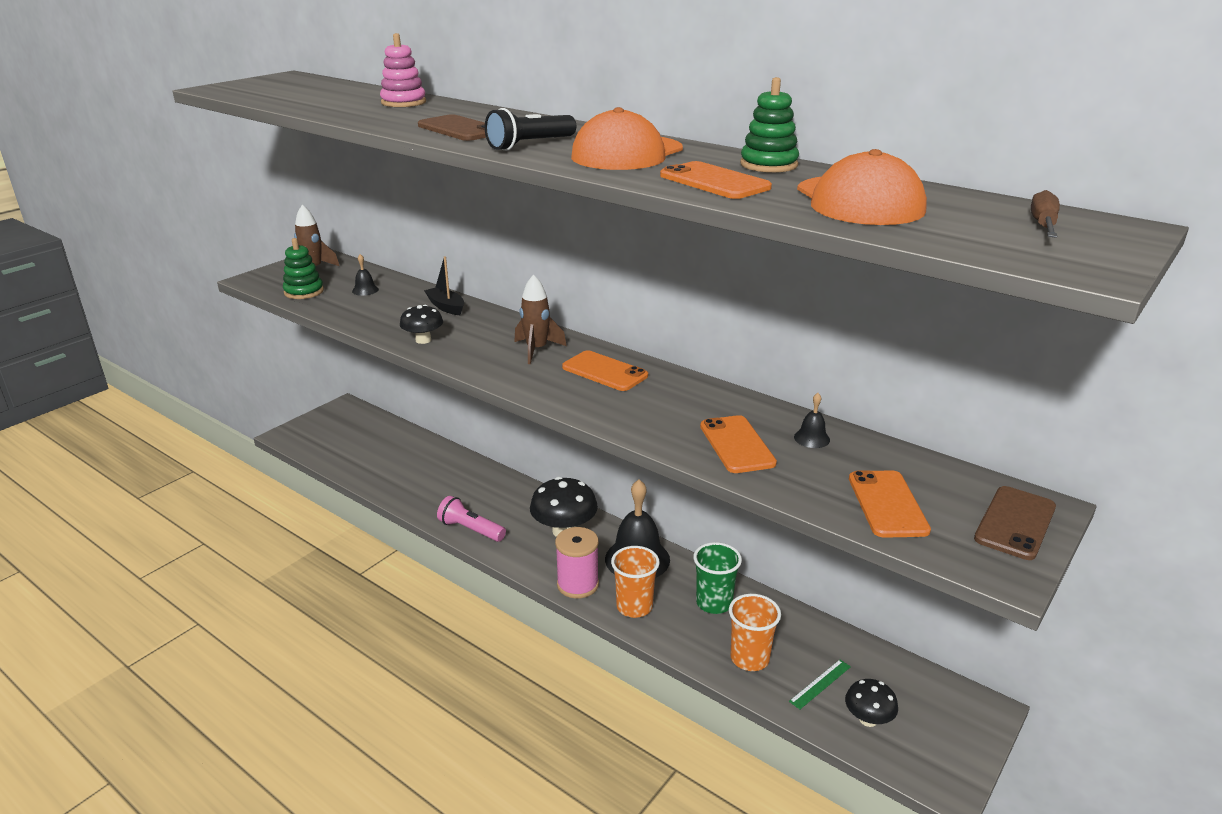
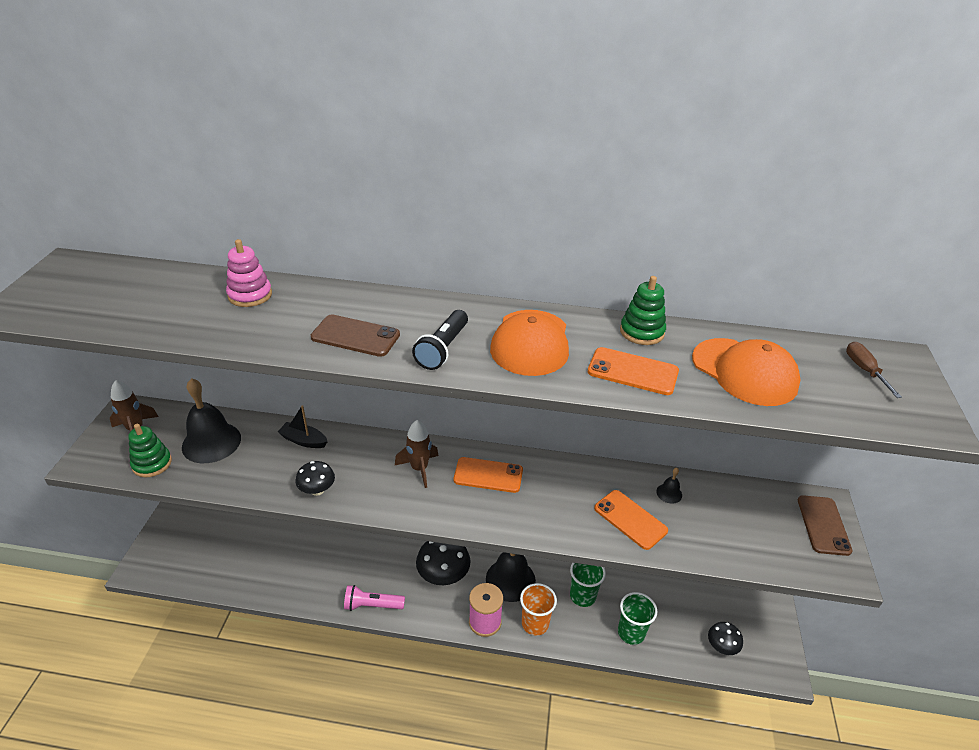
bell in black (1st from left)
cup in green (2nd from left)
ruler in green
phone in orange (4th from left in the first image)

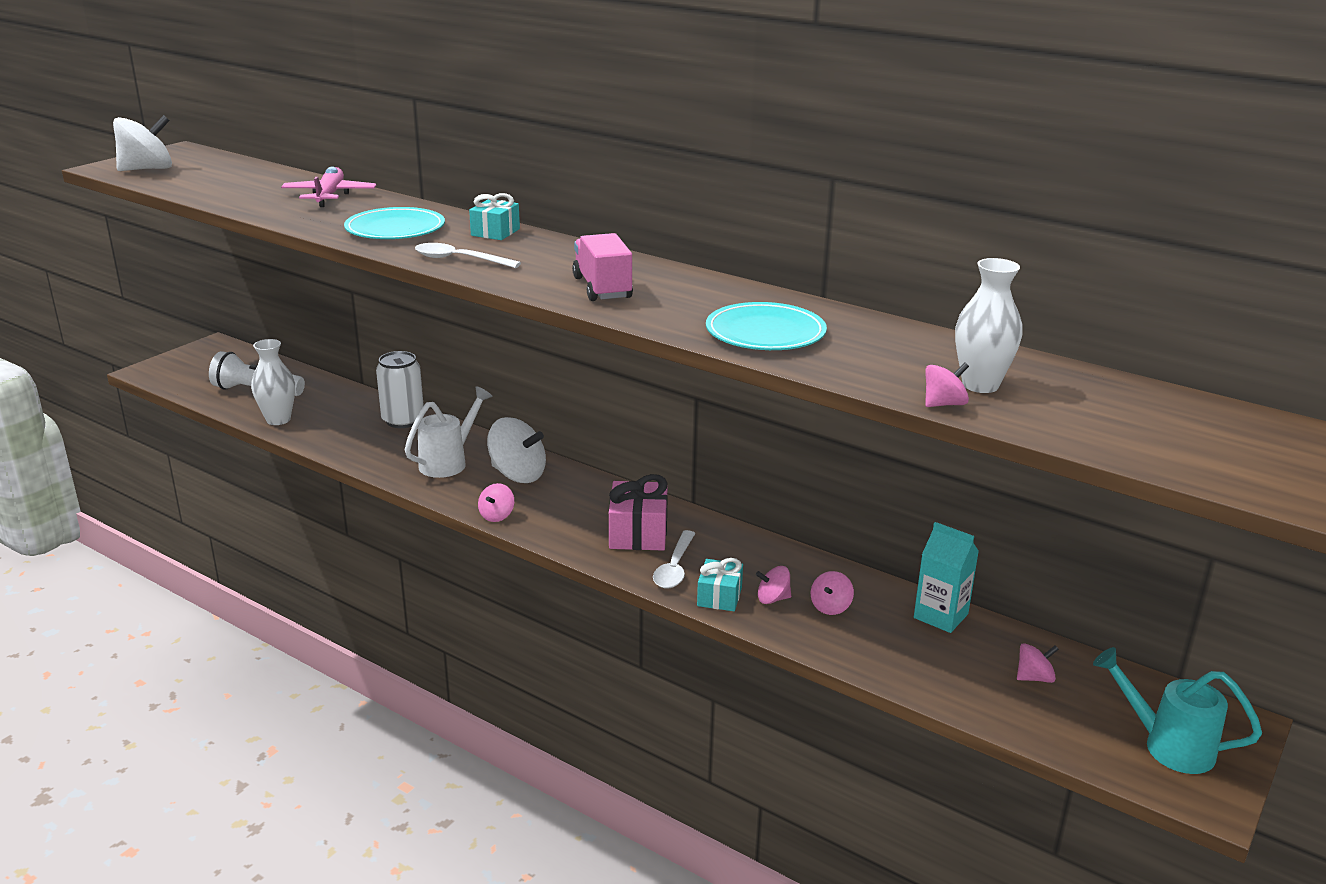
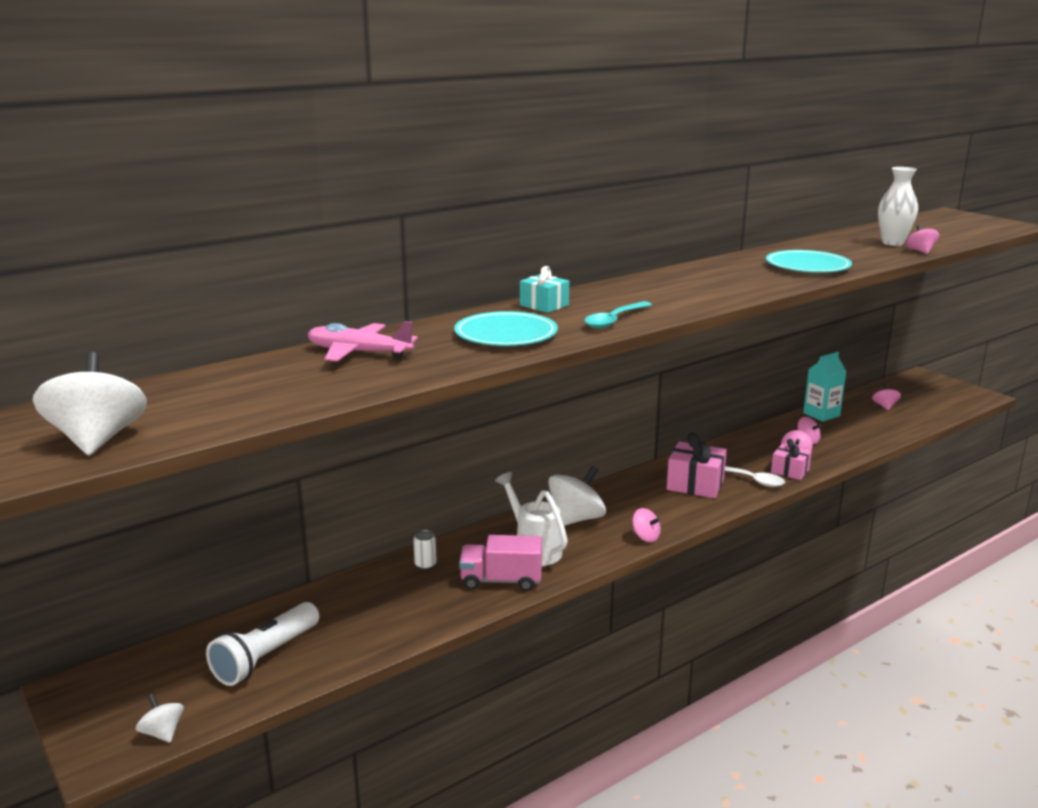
spinning top in white (2nd from left)
can in white
truck in pink
spoon in turquoise
gift in pink (2nd from left)
vase in white (1st from left in the first image)
watering can in turquoise

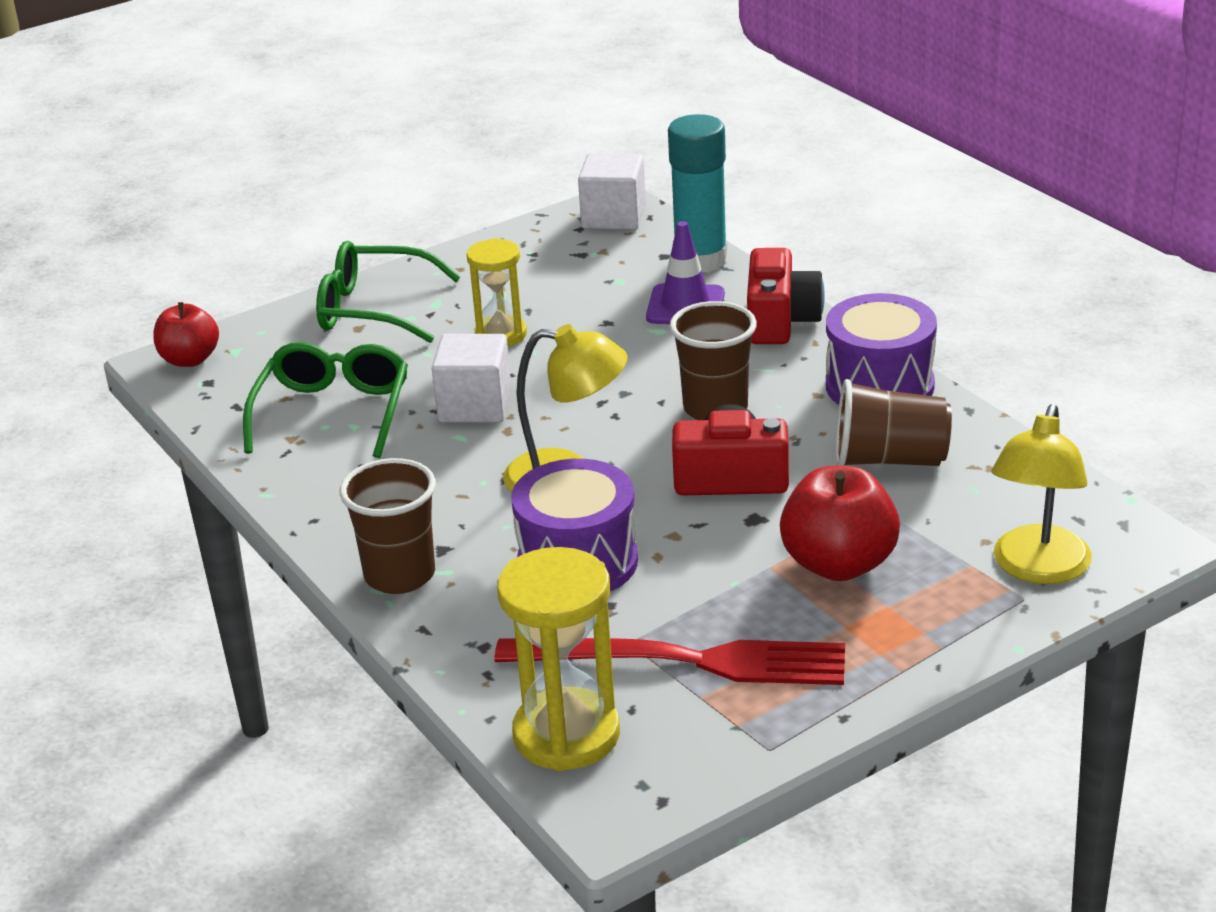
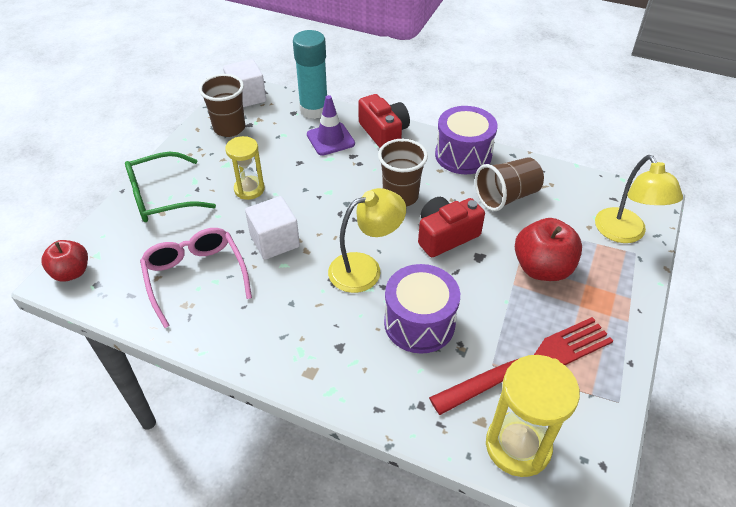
glasses in pink
cup in brown (1st from left)

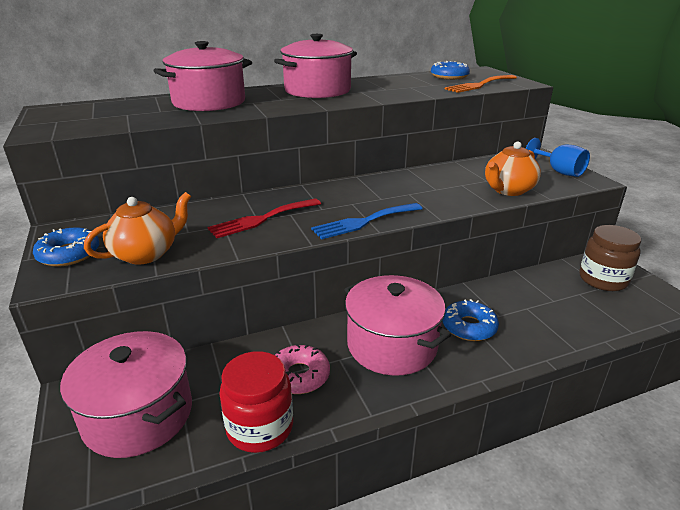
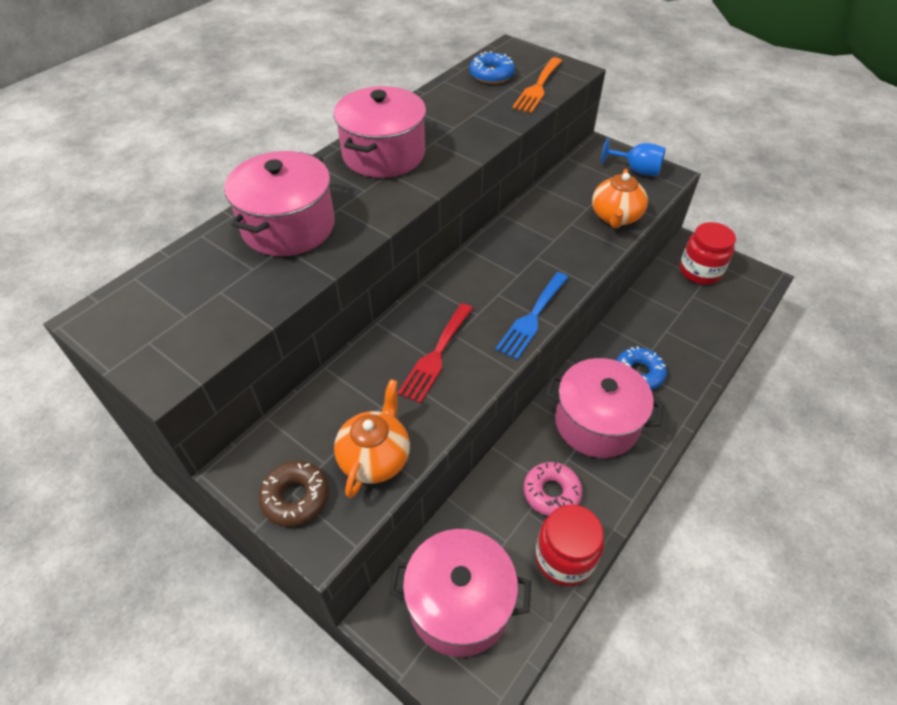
donut in brown
jar in red (2nd from left)

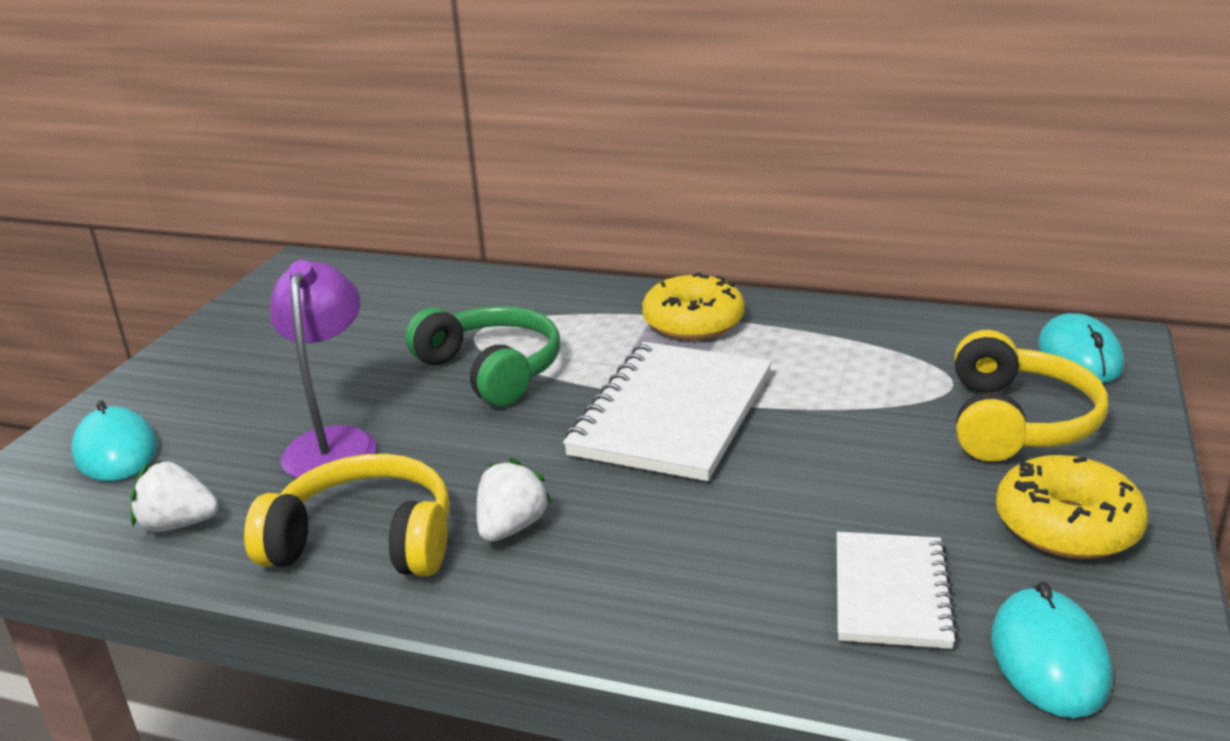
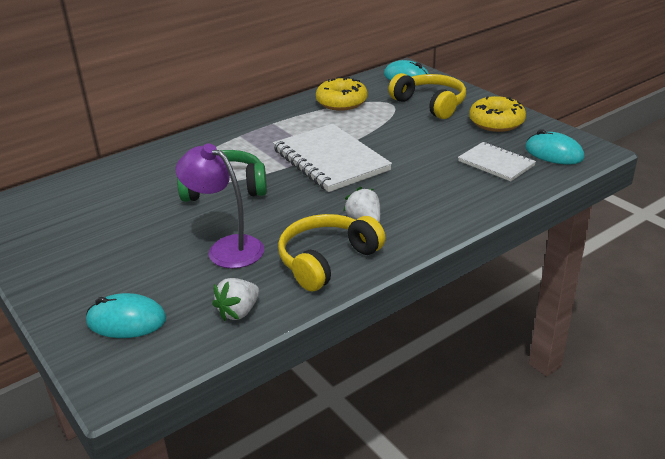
donut in yellow (1st from left)

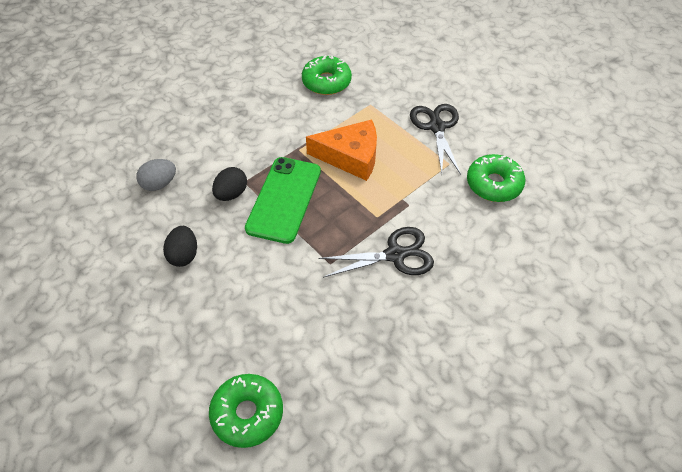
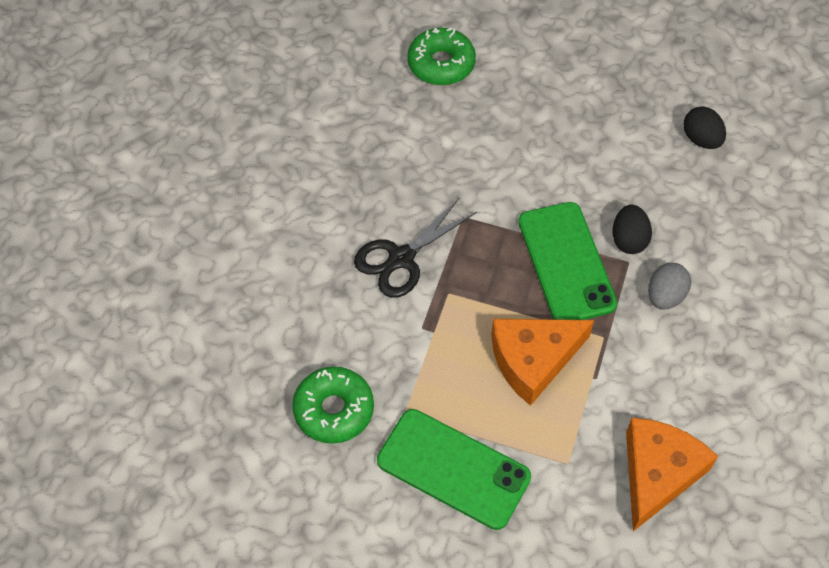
phone in green (1st from left)
cheese in orange (2nd from left)
egg in grey
egg in black (2nd from left)

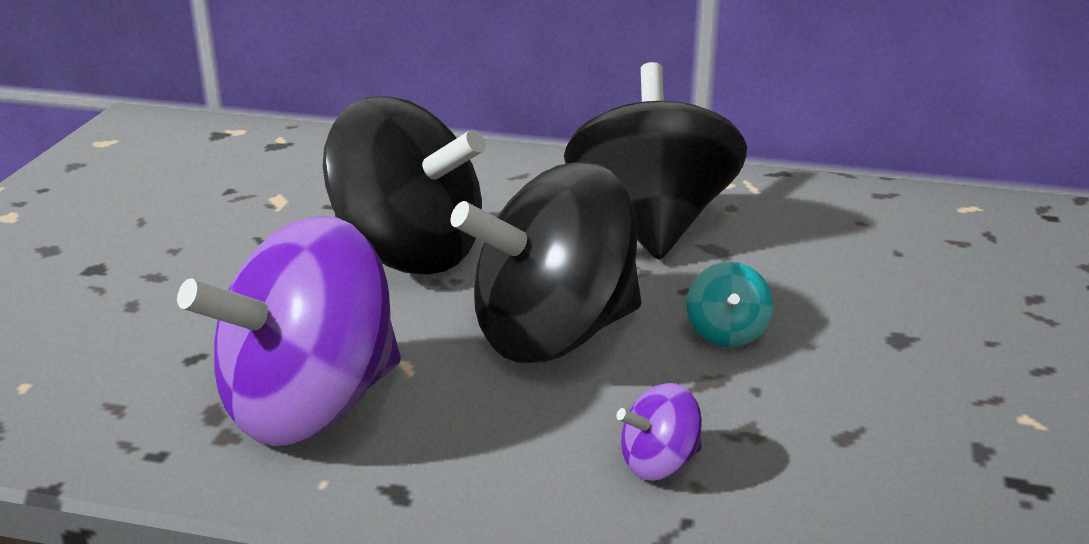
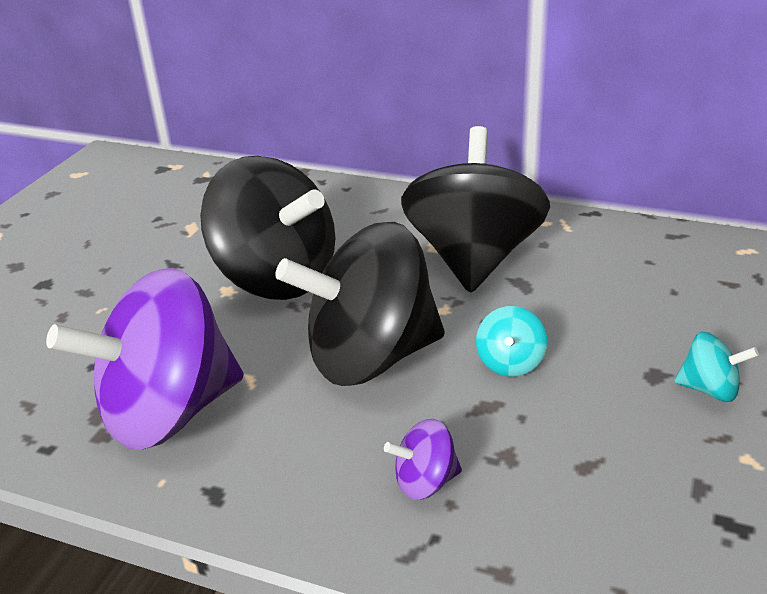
spinning top in turquoise (2nd from left)

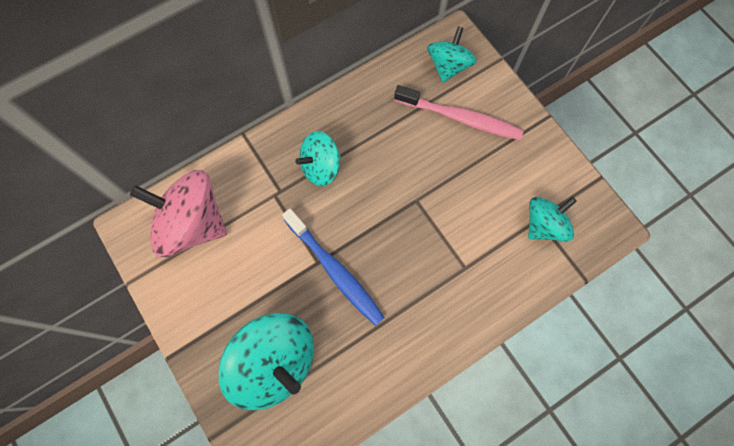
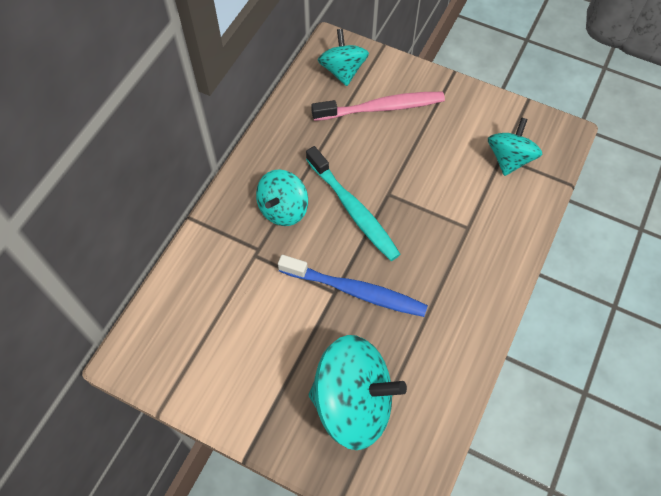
toothbrush in turquoise
spinning top in pink

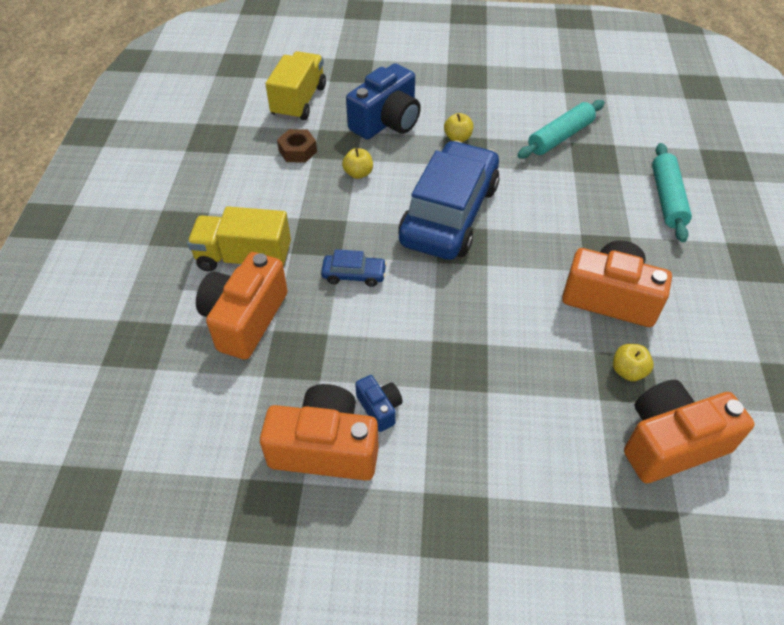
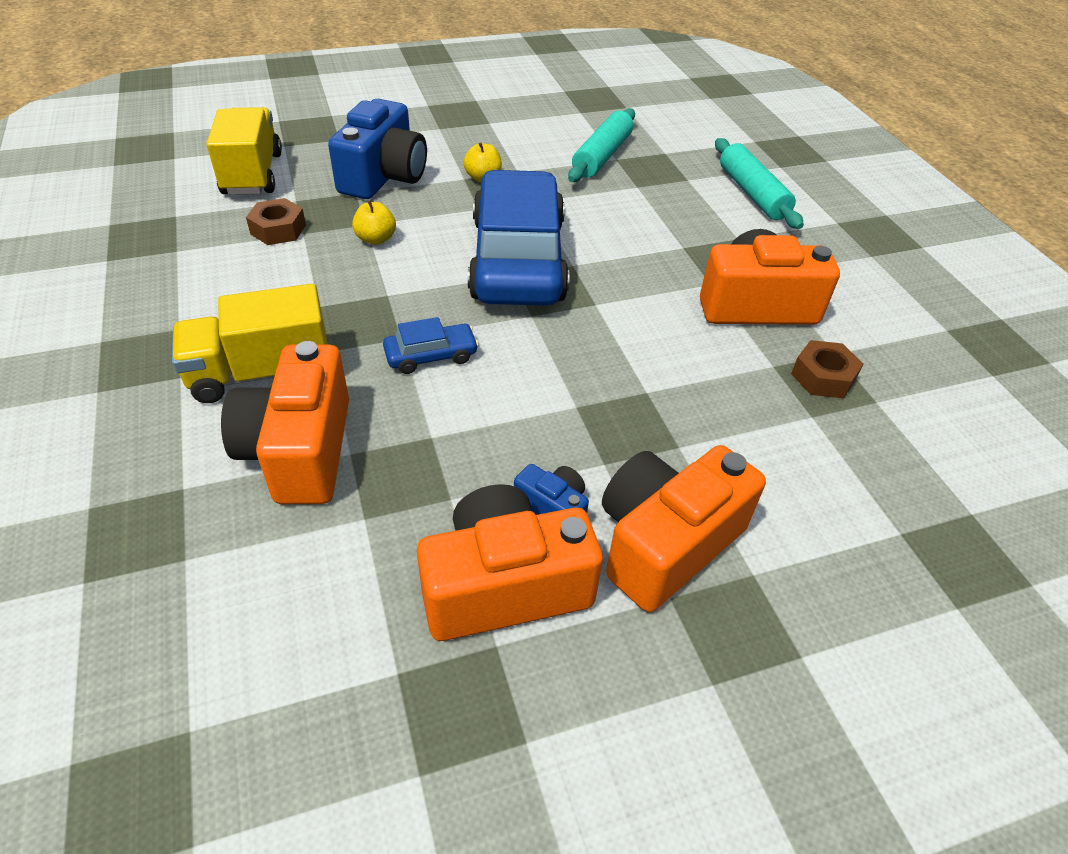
camera in orange (3rd from left)
nut in brown (2nd from left)

